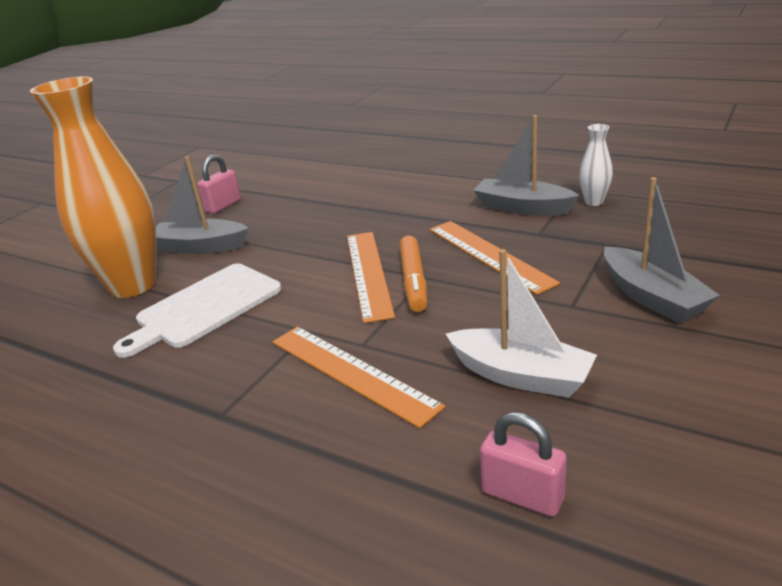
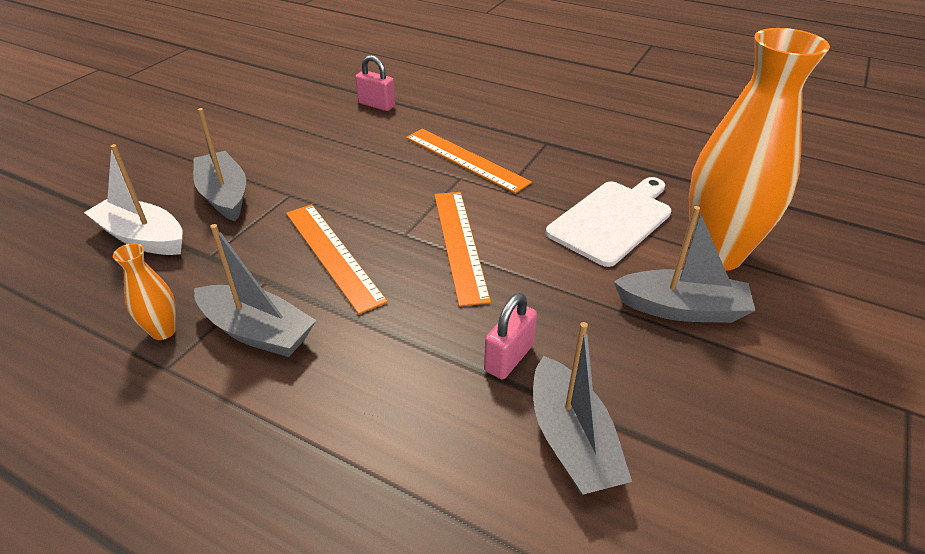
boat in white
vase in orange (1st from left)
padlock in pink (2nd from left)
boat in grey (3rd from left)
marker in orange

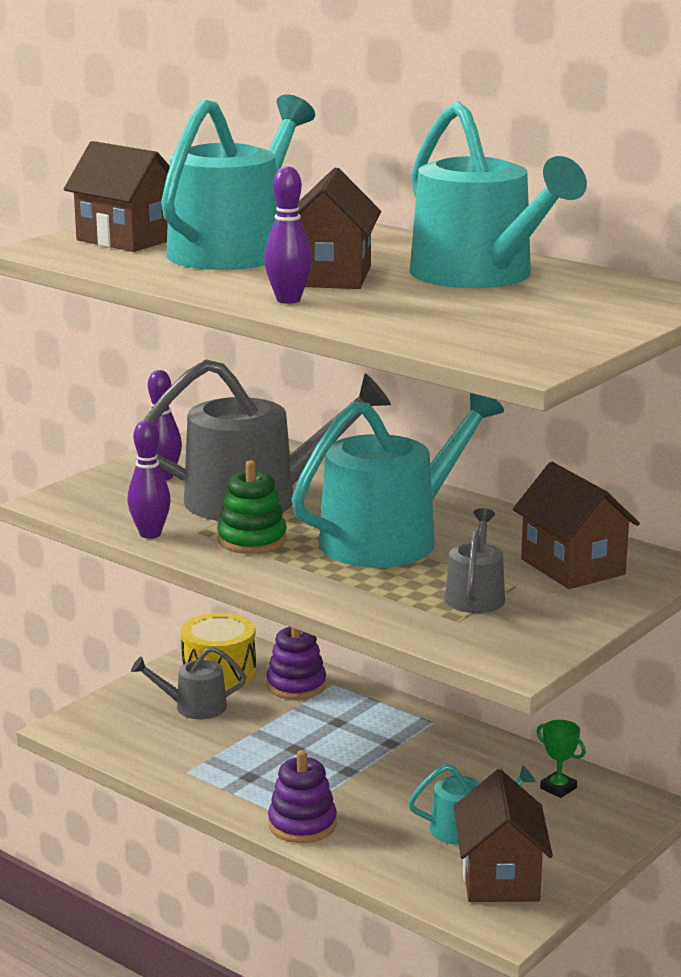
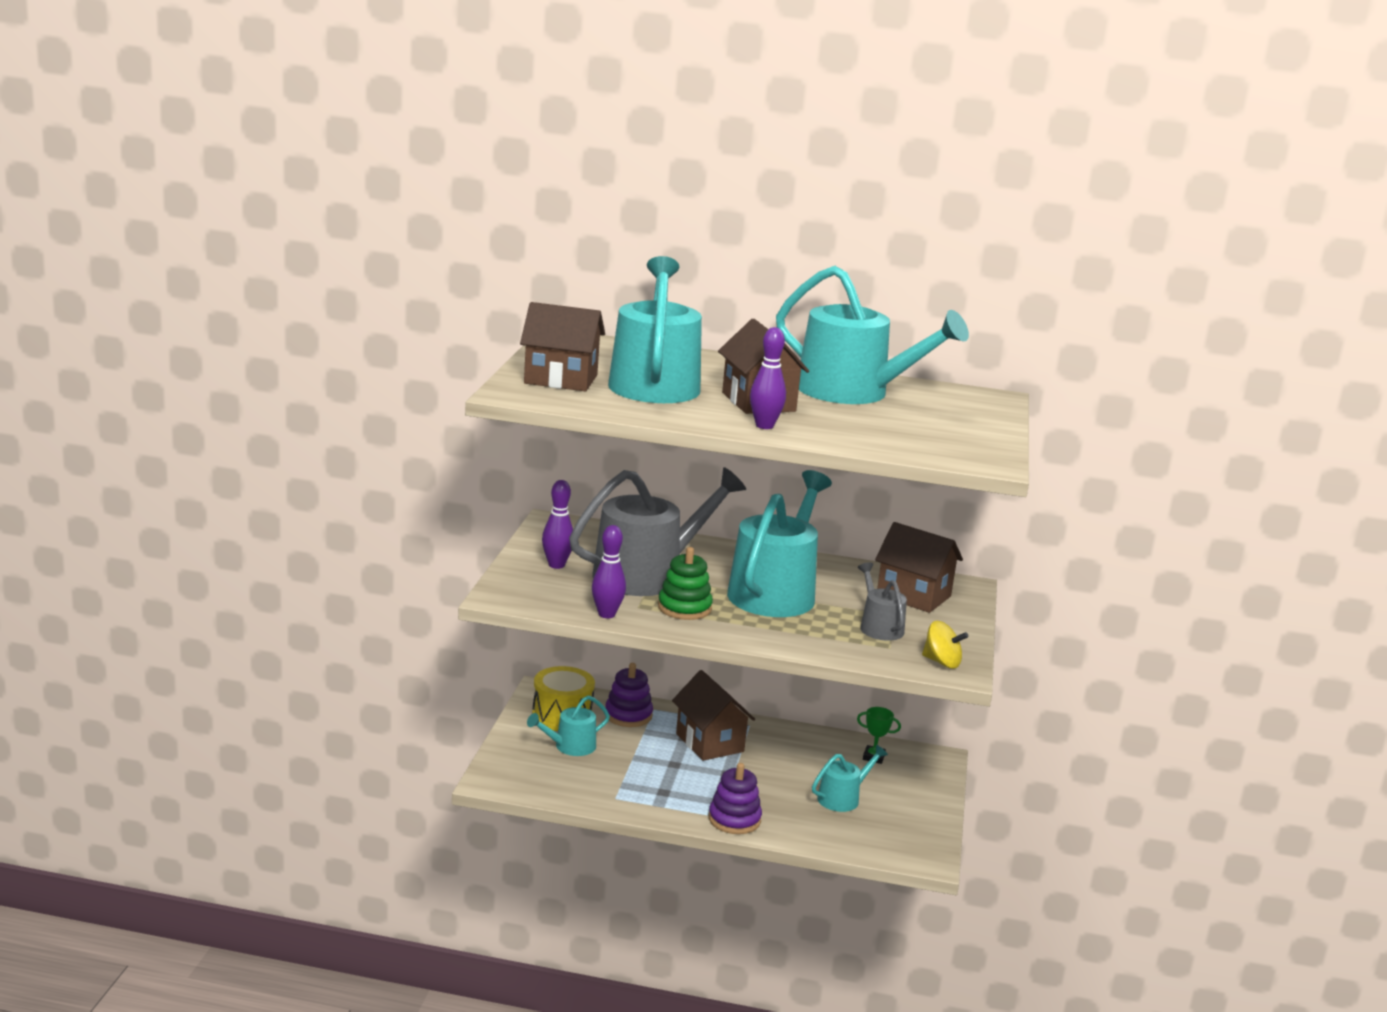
watering can in turquoise (1st from left)
house in brown (2nd from left)
spinning top in yellow

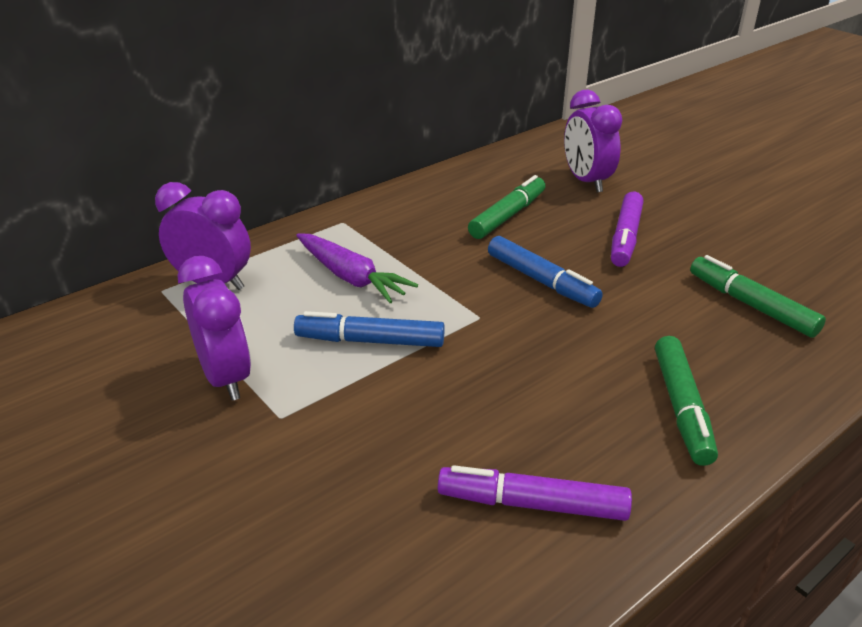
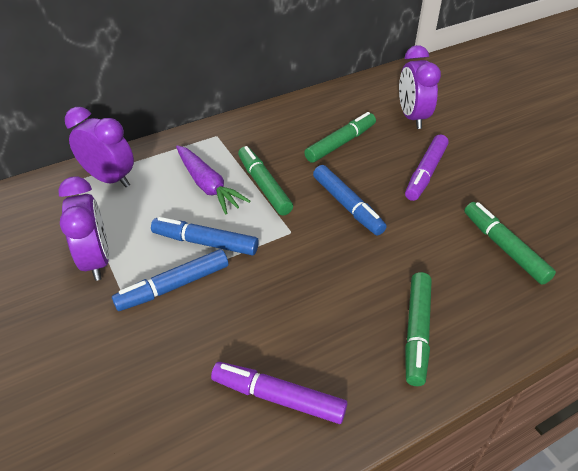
marker in blue (1st from left)
marker in green (1st from left)

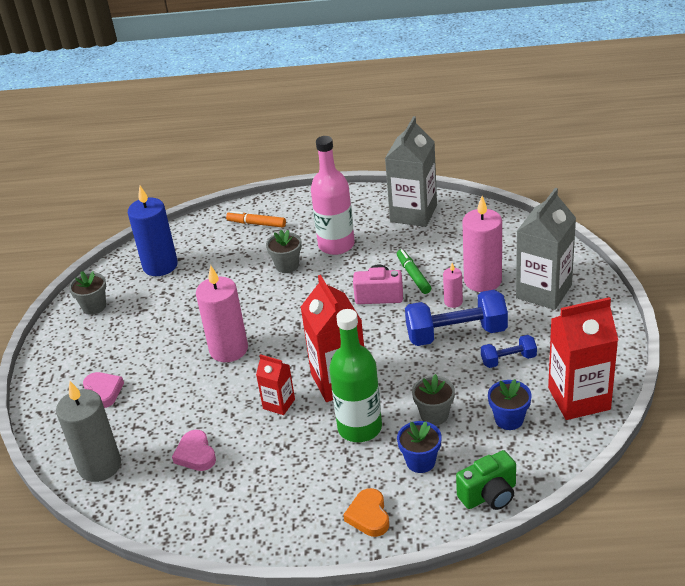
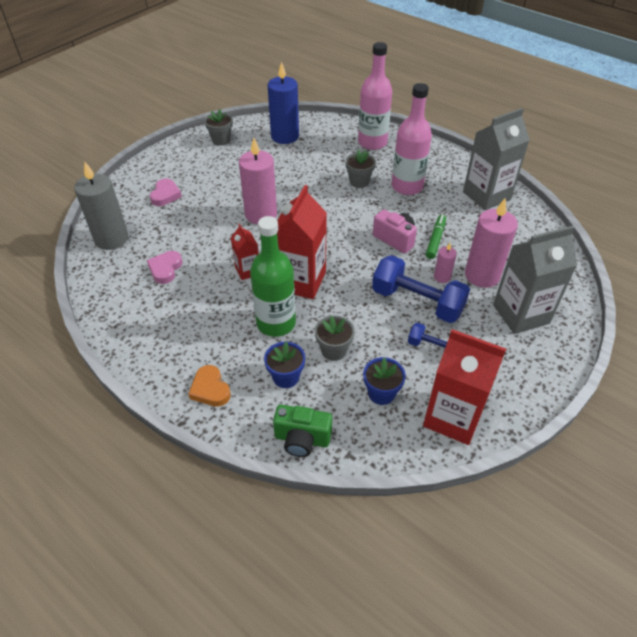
heart in orange
bottle in pink (1st from left)

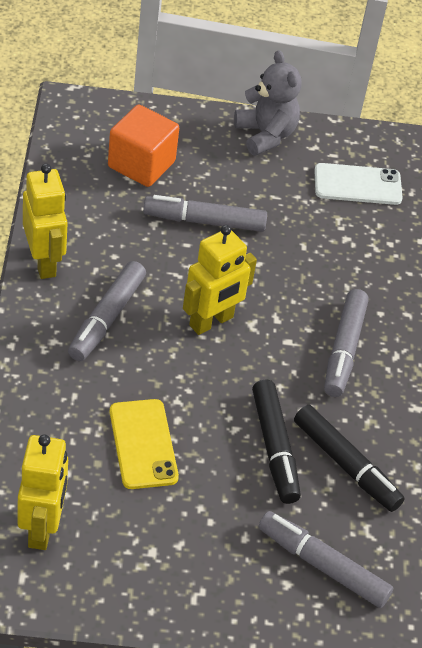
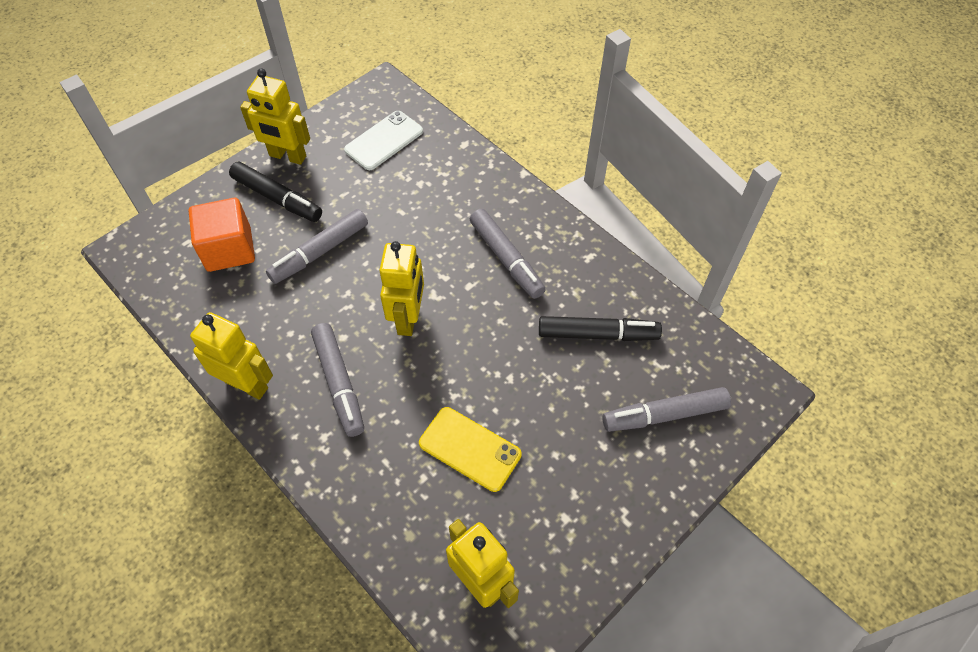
marker in black (1st from left)
robot in yellow (2nd from left)

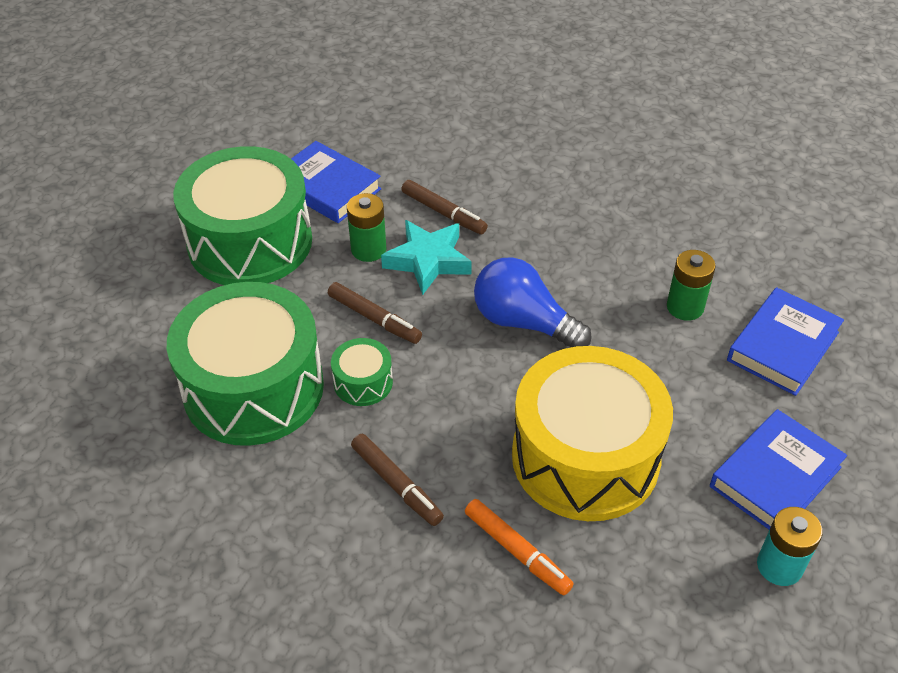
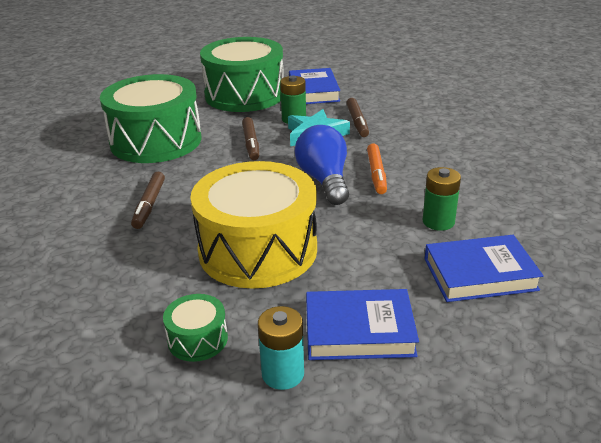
drum in green (2nd from left)
marker in orange

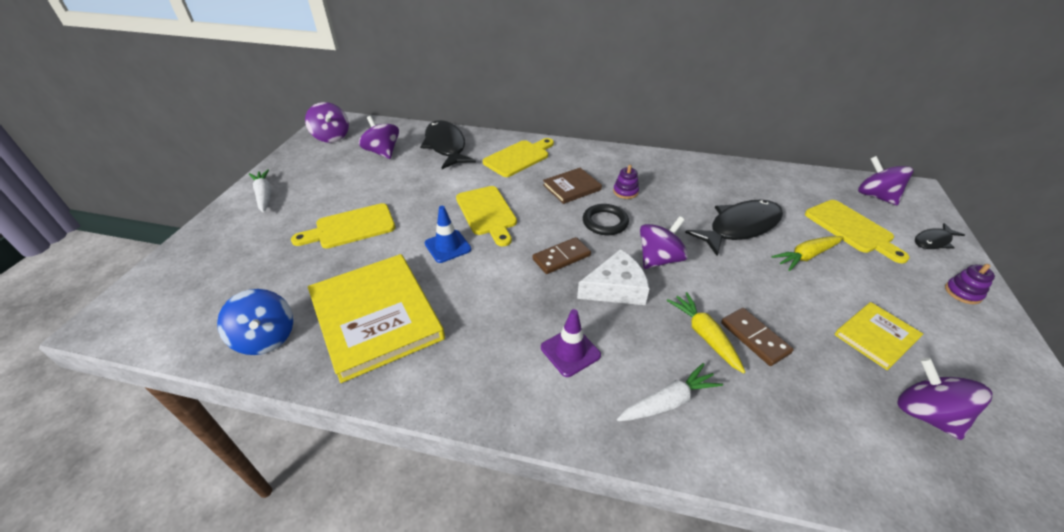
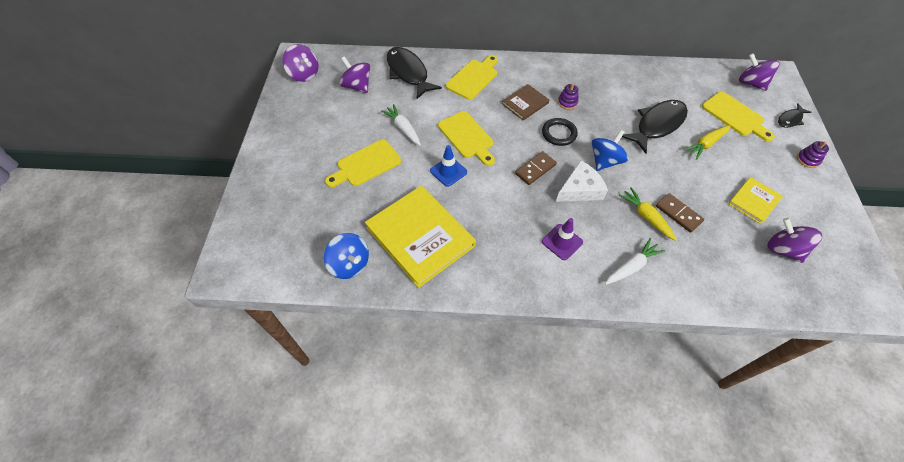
carrot in white (1st from left)
spinning top in blue (2nd from left)

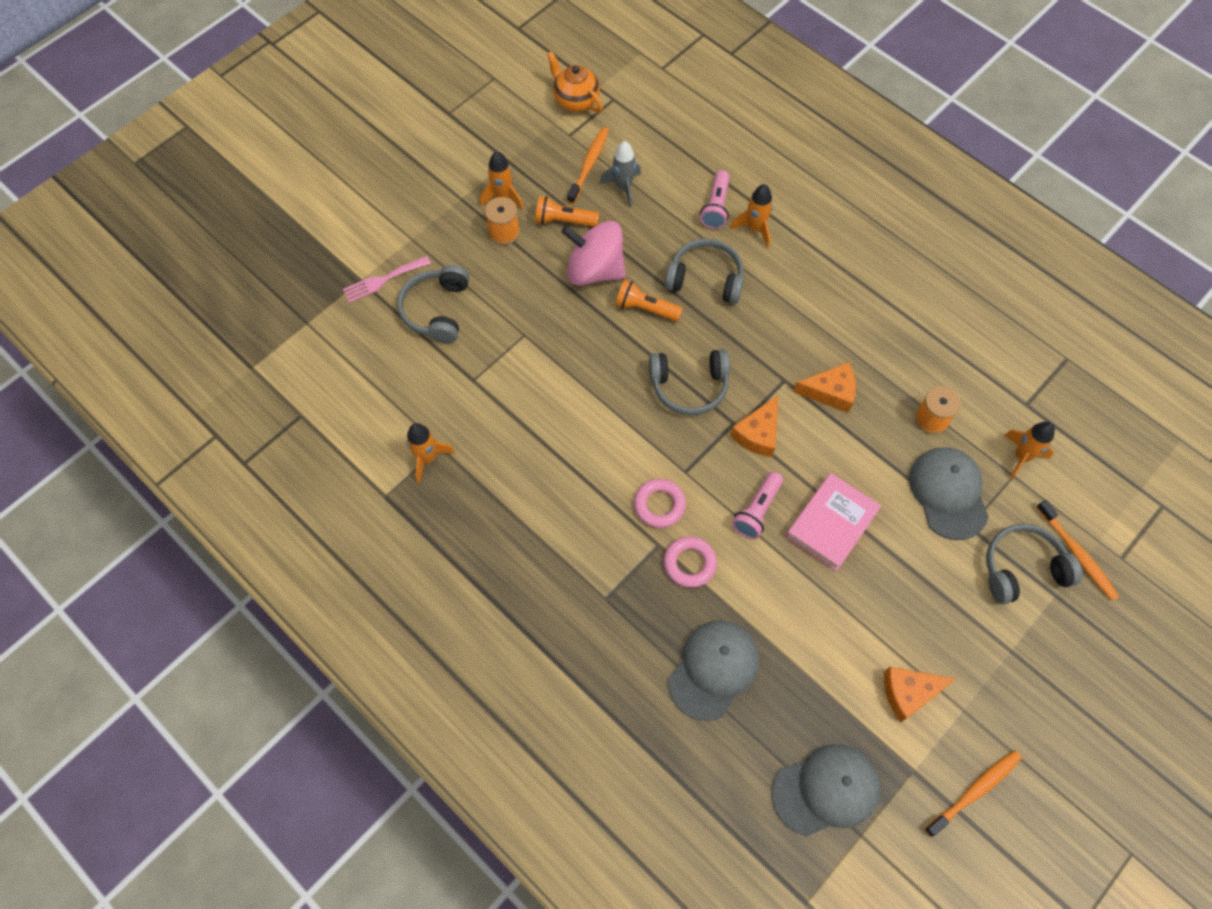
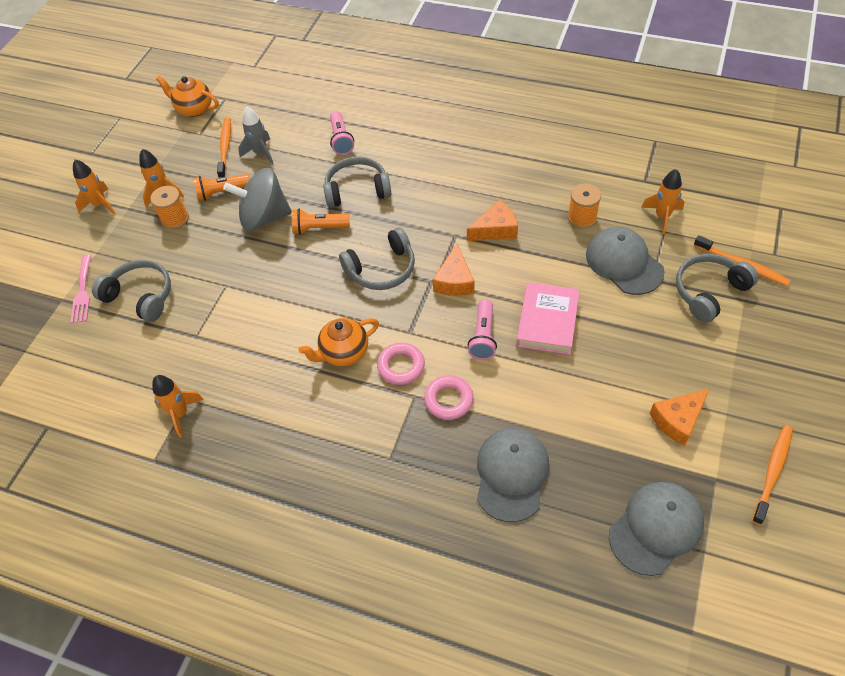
fork in pink
rocket in orange (1st from left)
headphones in grey (1st from left)
spinning top in grey
teapot in orange (2nd from left)

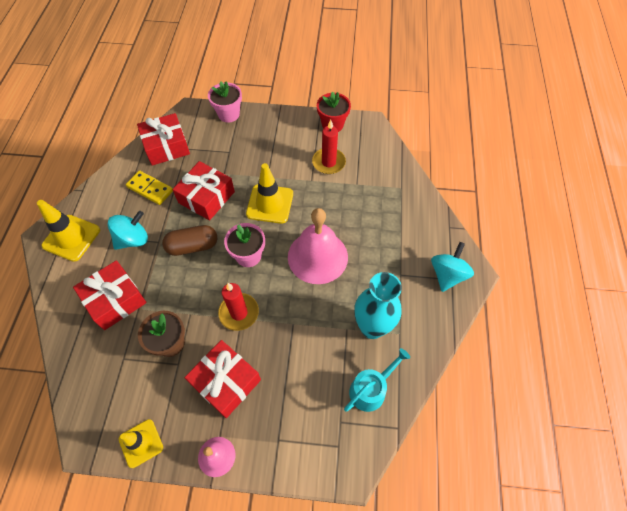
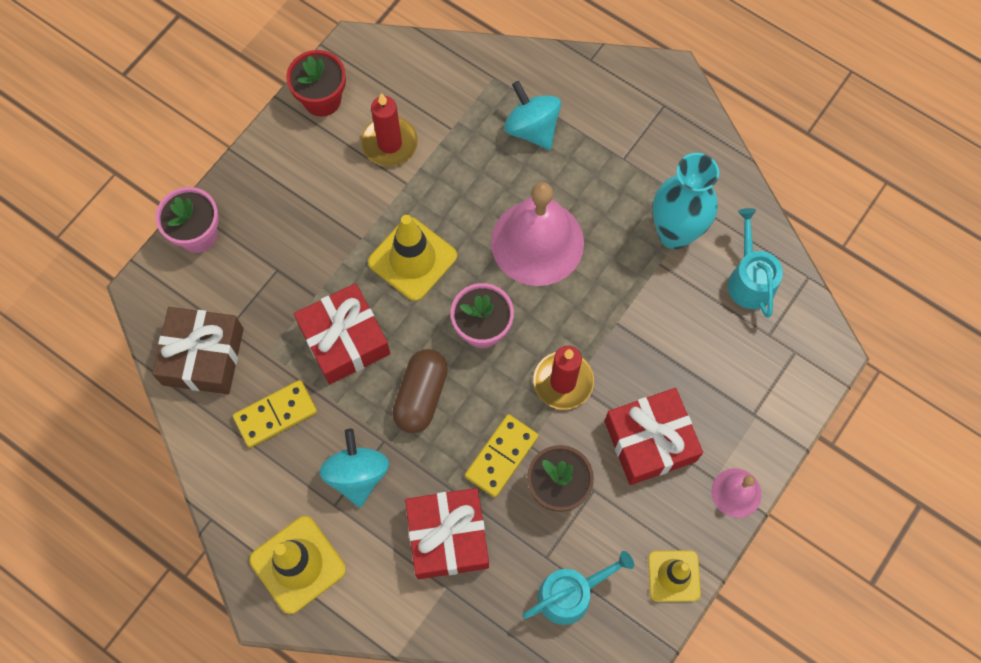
gift in brown
domino in yellow (2nd from left)
spinning top in turquoise (2nd from left)
watering can in turquoise (1st from left)

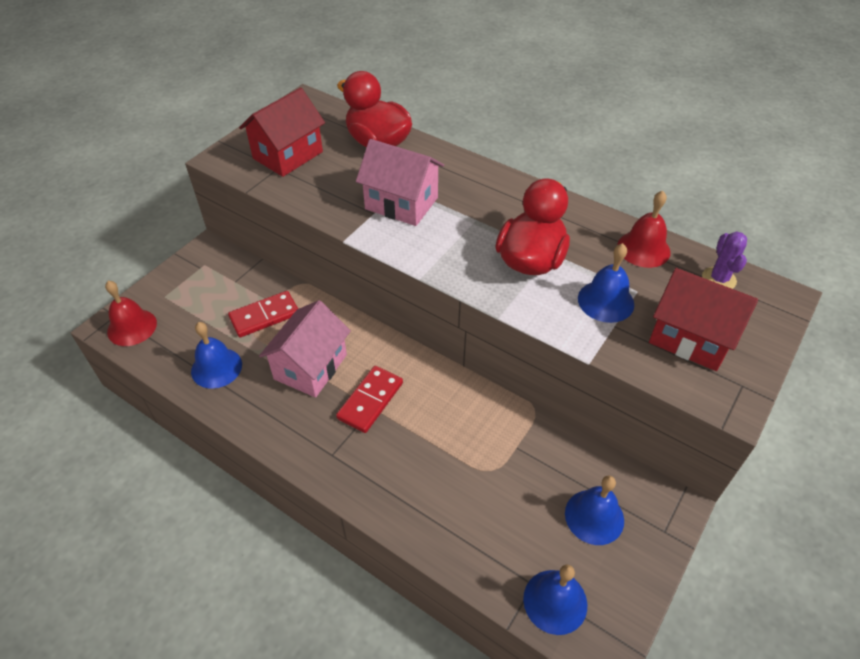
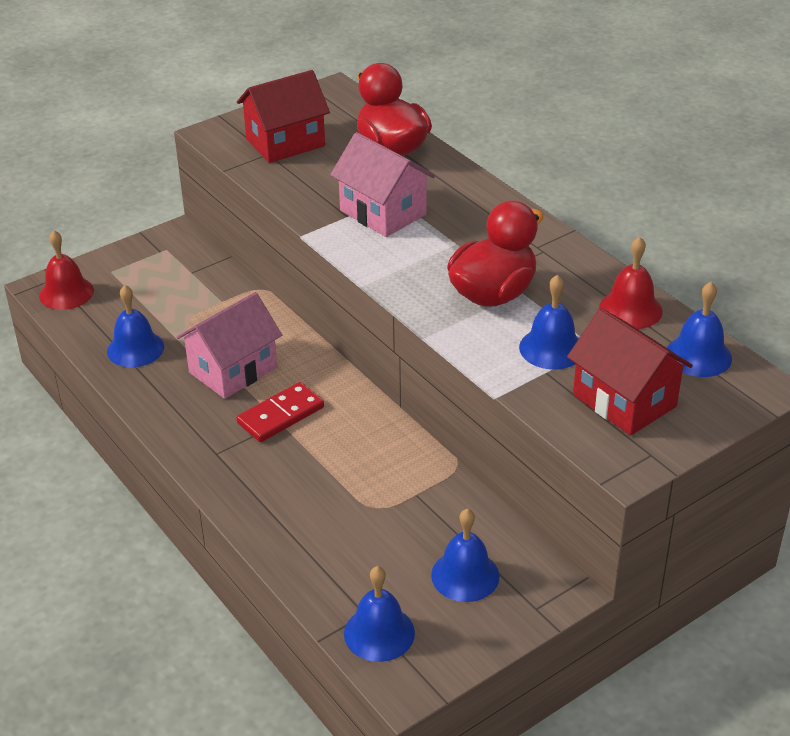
bell in blue (5th from left)
domino in red (1st from left in the first image)

